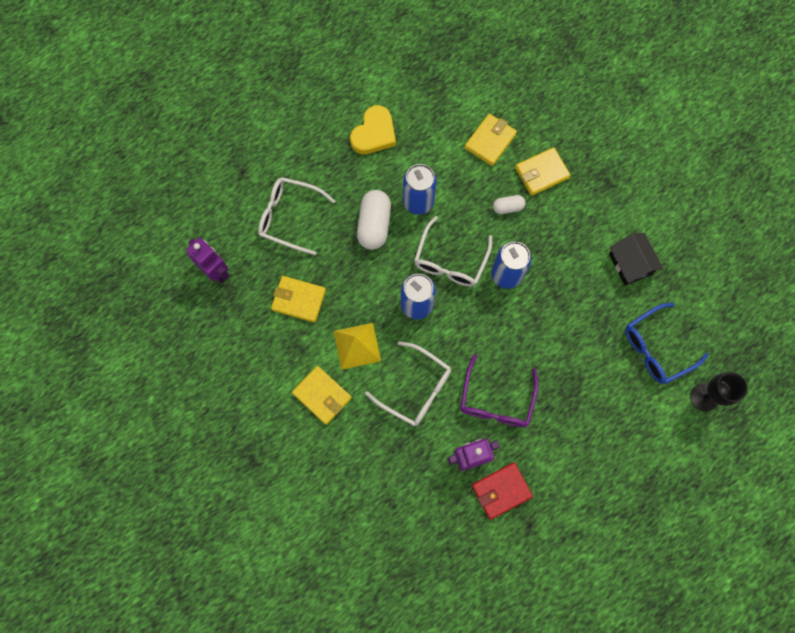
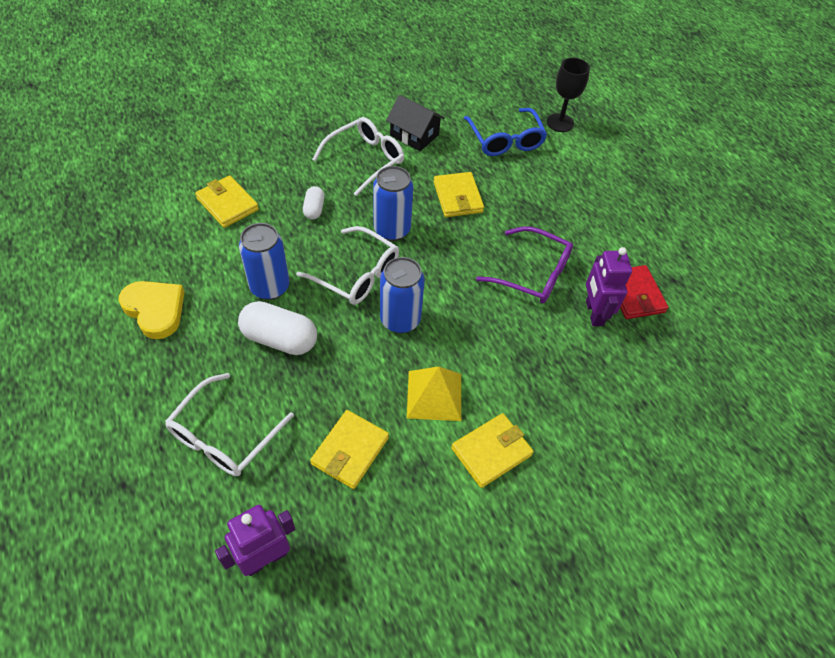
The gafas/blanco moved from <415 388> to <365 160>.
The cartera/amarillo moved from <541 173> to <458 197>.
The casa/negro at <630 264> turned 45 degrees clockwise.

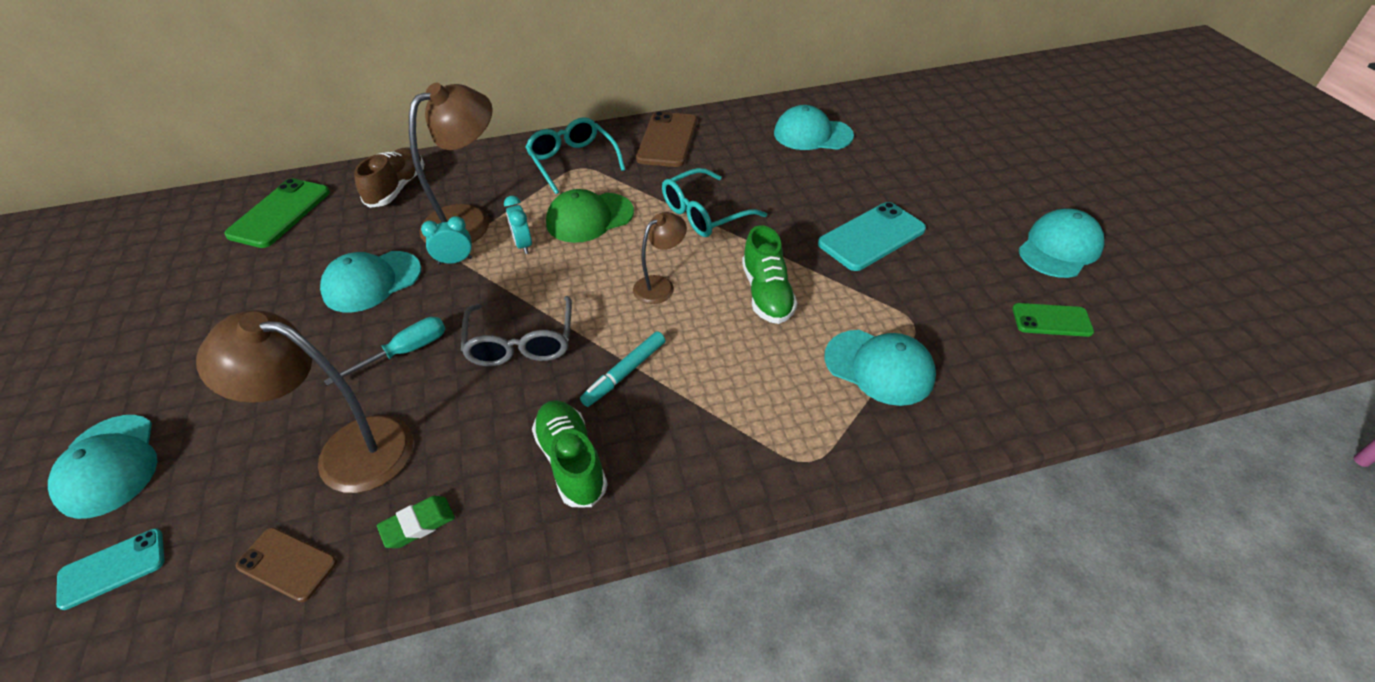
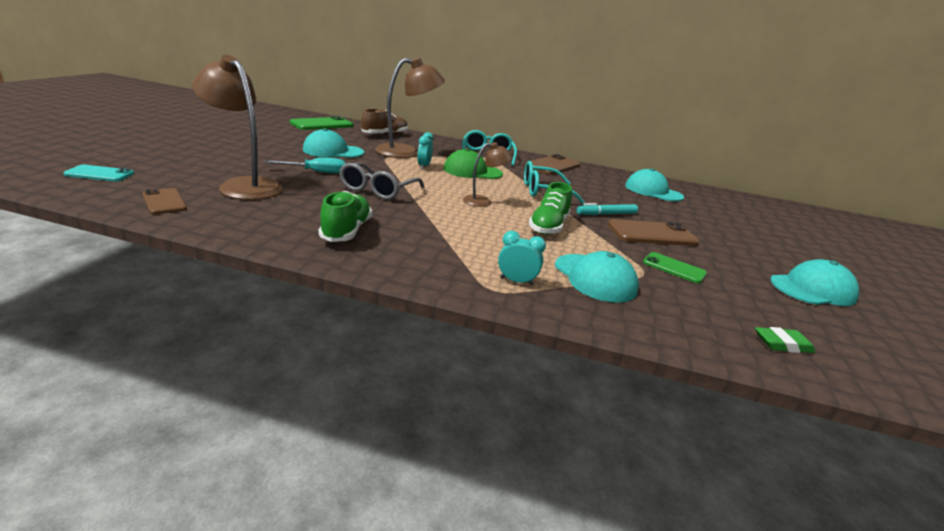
The gorra/turquesa at <108 465> disappeared.
The goma de borrar/verde moved from <418 524> to <782 344>.
The despertador/turquesa moved from <455 261> to <516 281>.
The rotulador/turquesa moved from <624 373> to <606 214>.
The móvil/turquesa at <871 237> became the móvil/marrón at <652 234>.
The móvil/verde moved from <1051 320> to <674 268>.

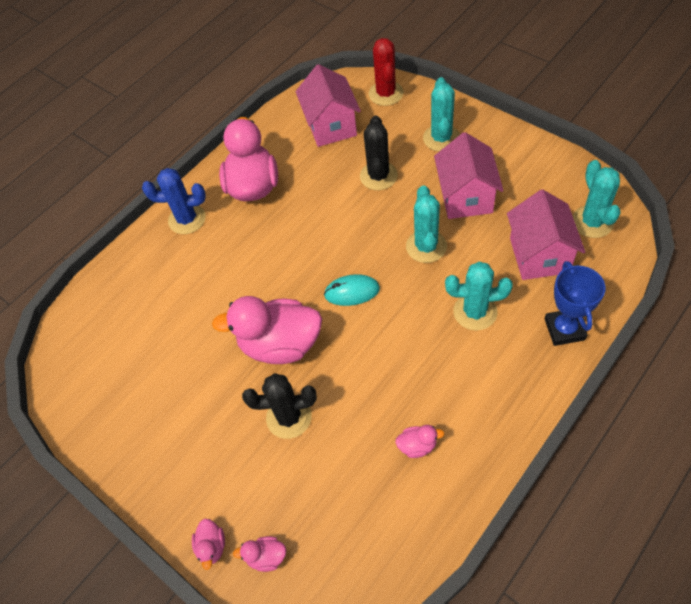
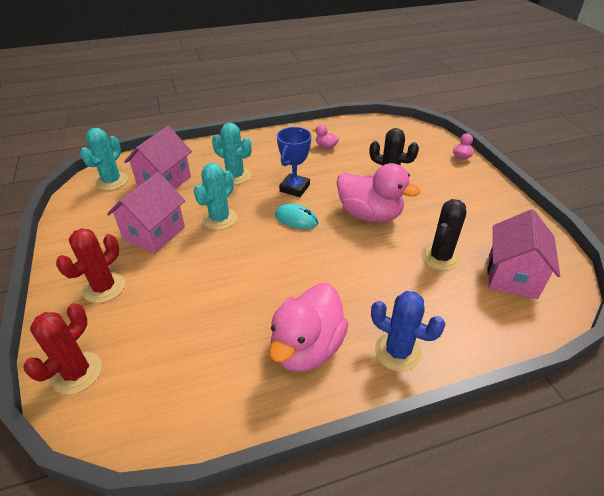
The pato/rosa at <266 557> disappeared.
The casa/rosa moved from <331 126> to <512 276>.
The cactus/negro moved from <378 176> to <440 257>.
The cactus/turquesa at <441 138> became the cactus/rojo at <104 288>.
The trofeo/azul moved from <564 329> to <294 188>.

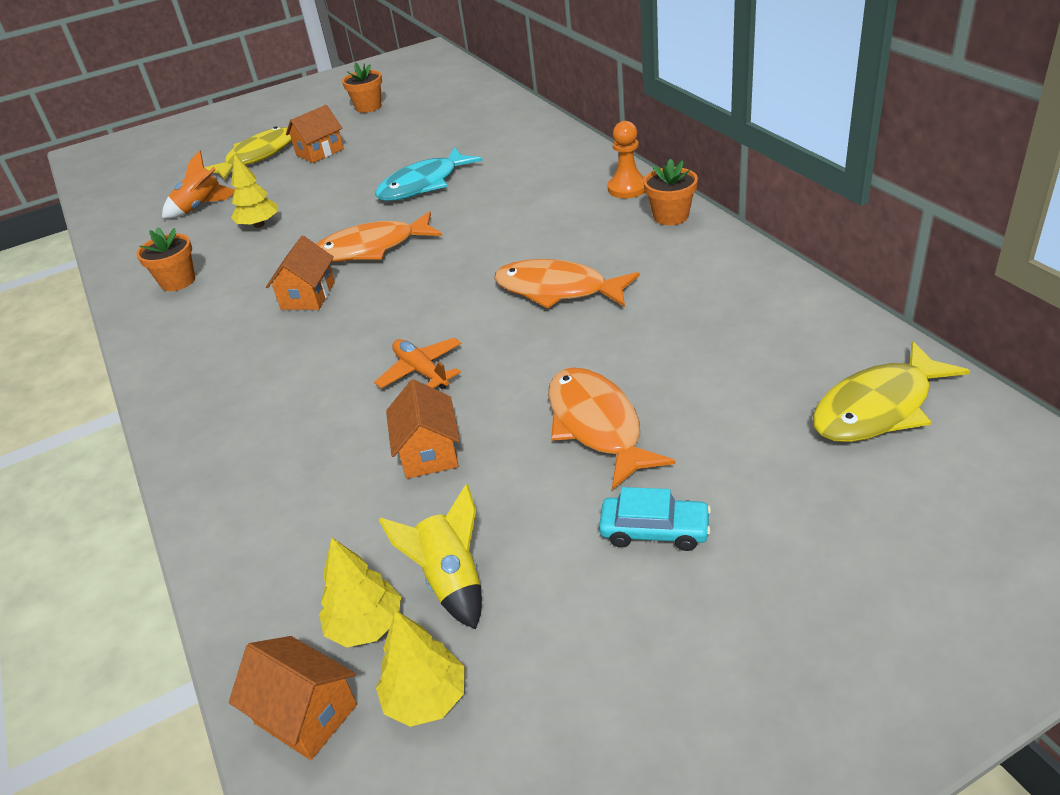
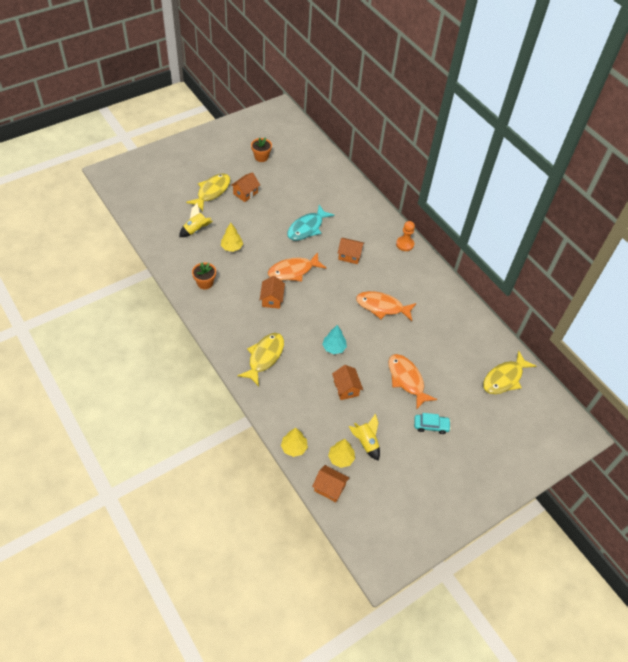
The cohete/naranja at <201 207> became the cohete/amarillo at <196 230>.
The avión/naranja at <421 371> was replaced by the árbol/turquesa at <334 348>.
The árbol/amarillo moved from <426 698> to <294 447>.
The maceta/naranja at <671 216> disappeared.
The pez/amarillo at <264 357> appeared.
The casa/naranja at <349 255> appeared.

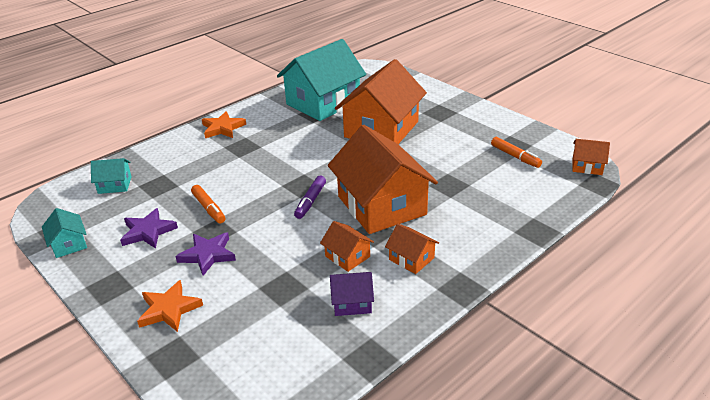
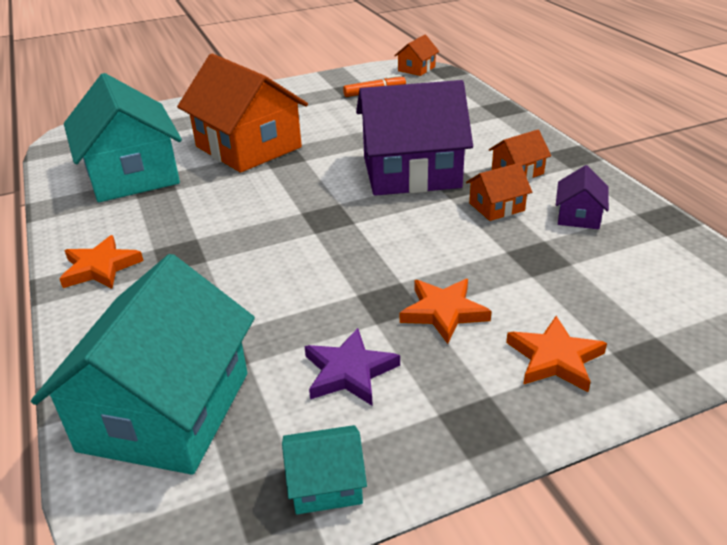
The casa/turquesa at <115 185> changed to 2.29 times the size.
The estrella/morado at <208 255> became the estrella/naranja at <443 312>.
The rotulador/naranja at <209 208> disappeared.
The rotulador/morado at <310 201> disappeared.
The casa/naranja at <381 205> became the casa/morado at <411 172>.

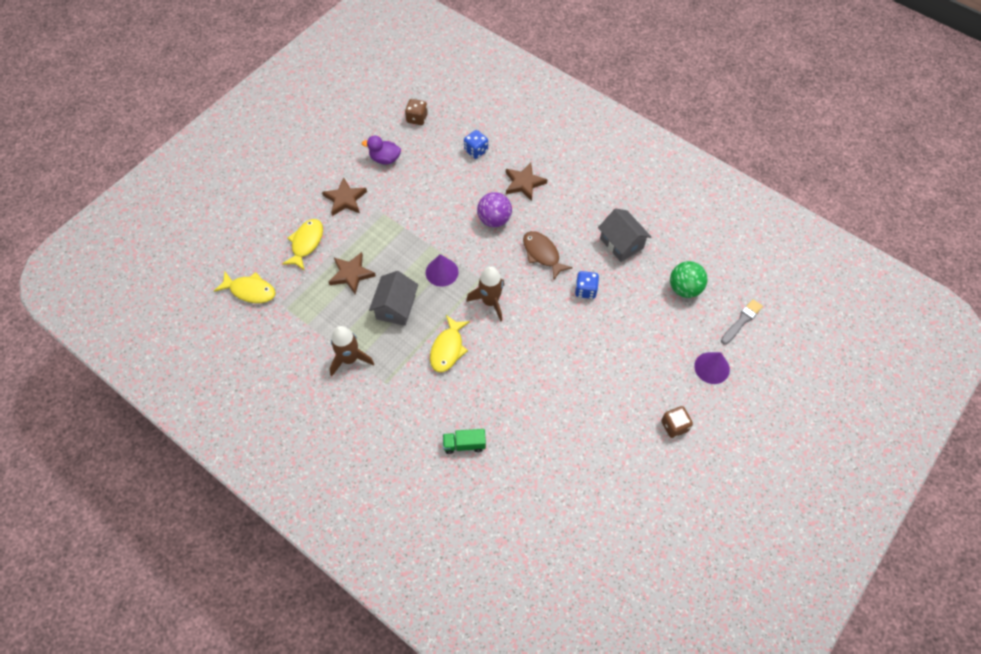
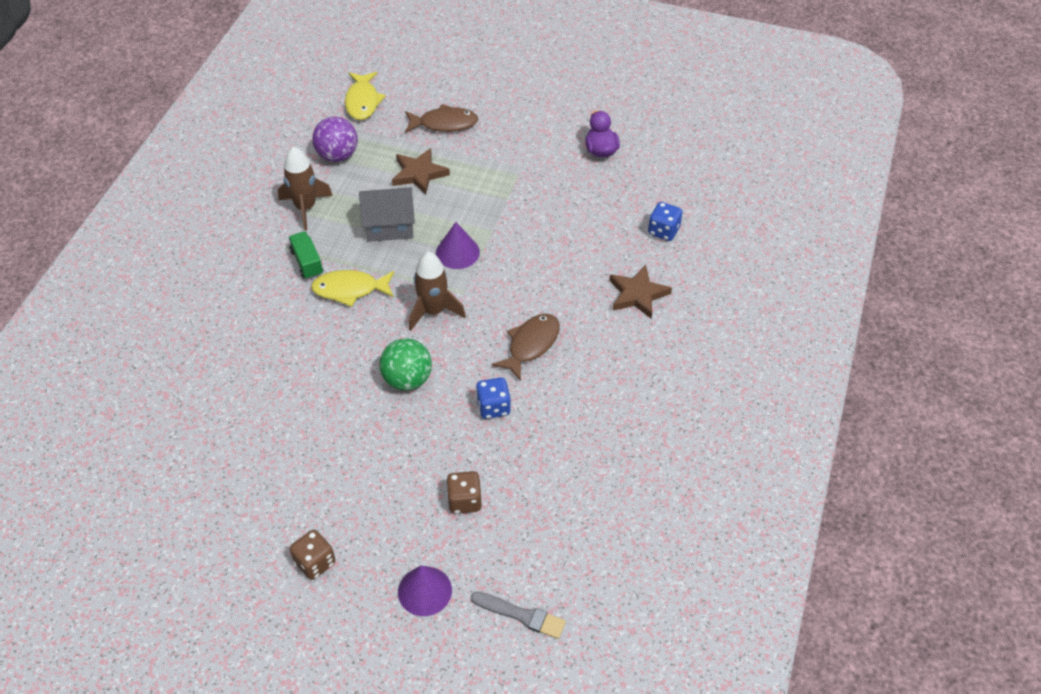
The pez/amarillo at <306 243> became the pez/marrón at <444 124>.
The estrella/marrón at <345 199> disappeared.
The dado/marrón moved from <417 118> to <464 501>.
The camión/verde moved from <464 444> to <307 262>.
The pelota/morado moved from <494 219> to <337 155>.
The casa/gris at <621 243> disappeared.
The pelota/verde moved from <684 288> to <407 379>.

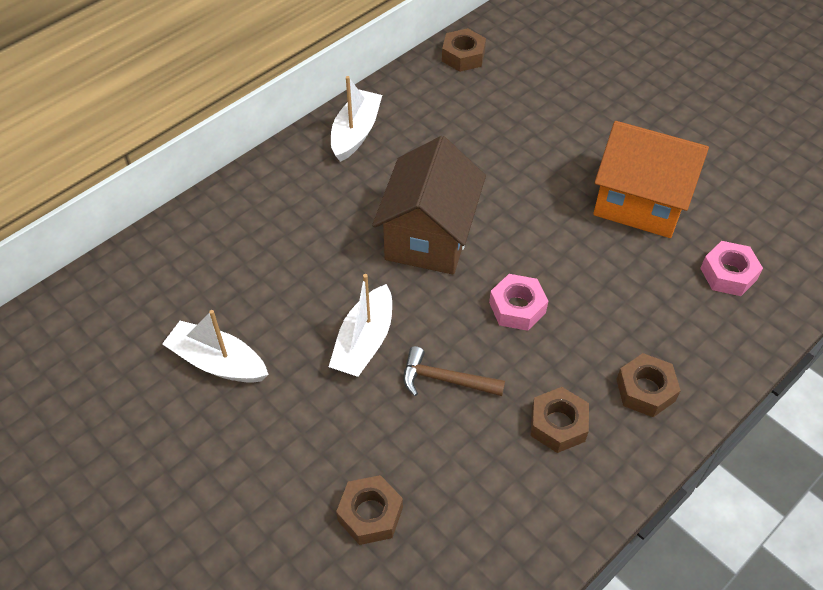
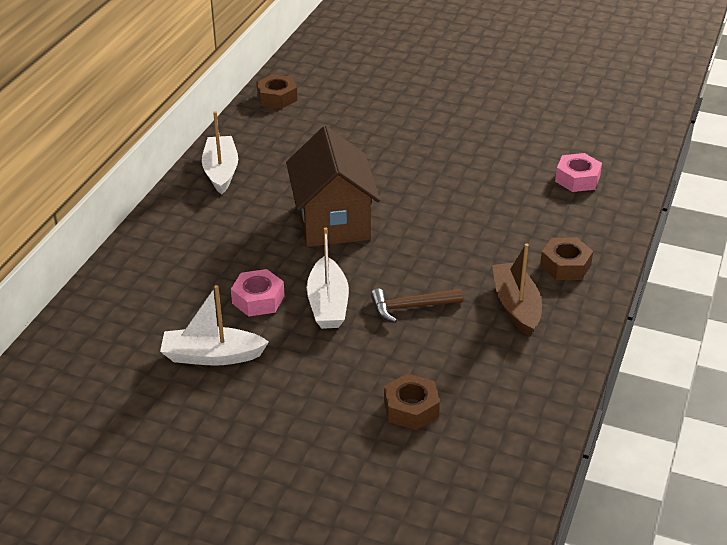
The tuerca/rosa moved from <517 307> to <258 299>.
The tuerca/marrón at <558 424> was replaced by the barco/marrón at <516 306>.
The casa/naranja at <640 202> disappeared.

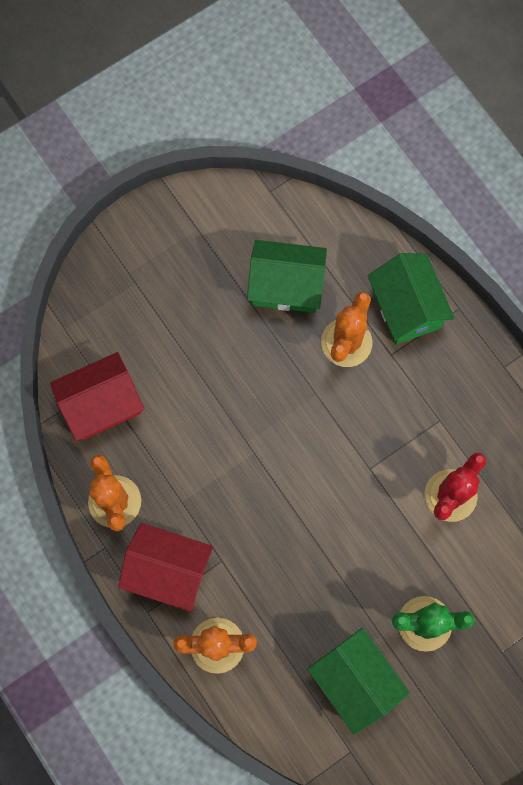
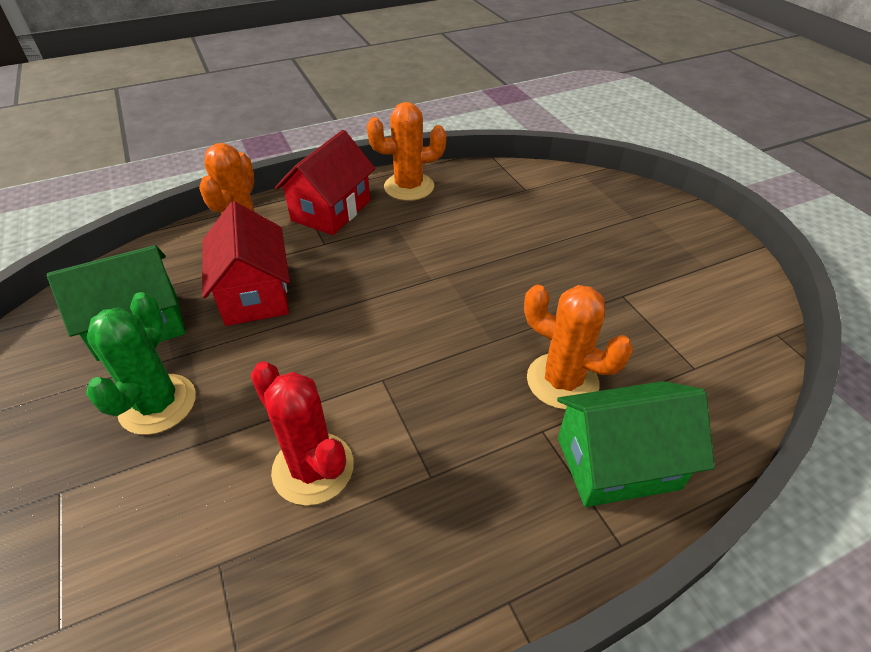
The casa/rojo moved from <102 404> to <255 294>.
The casa/verde at <286 286> disappeared.

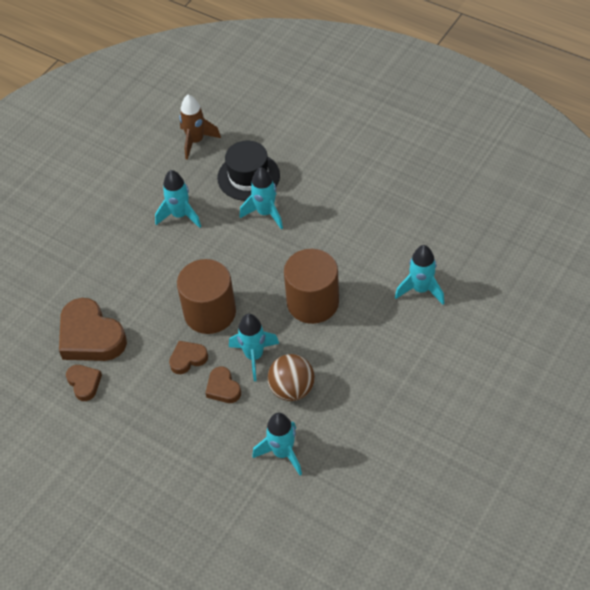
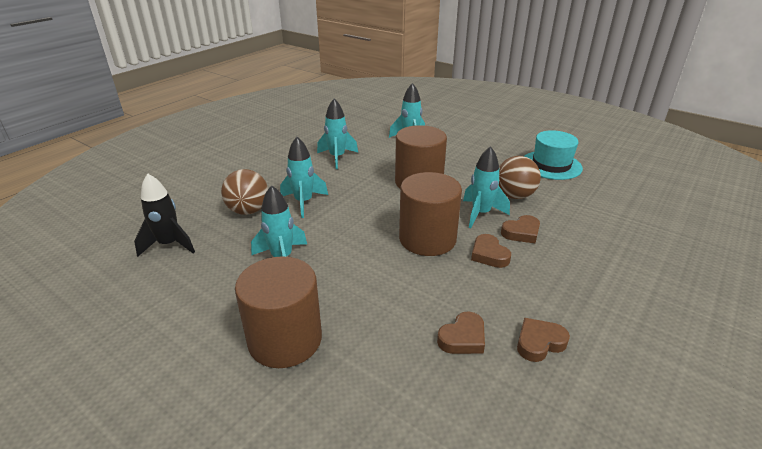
The corazón/marrón at <90 336> changed to 0.51 times the size.
The cohete/marrón at <196 141> became the cohete/negro at <169 245>.
The sombrero/negro at <248 176> was replaced by the pelota/marrón at <248 211>.
The cohete/turquesa moved from <282 453> to <337 158>.
The cilindro/marrón at <285 339> appeared.
The sombrero/turquesa at <551 165> appeared.

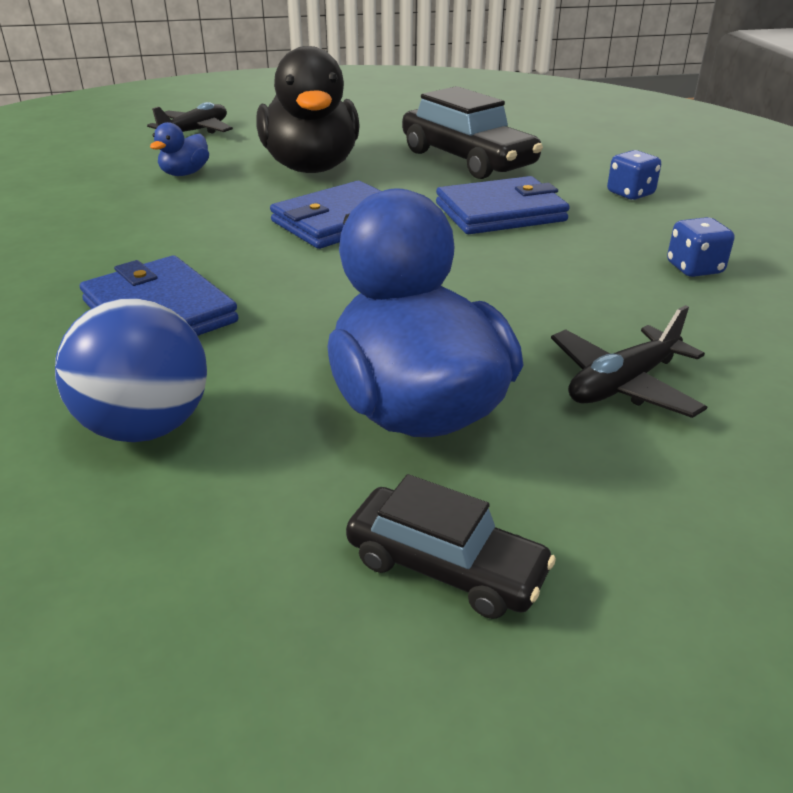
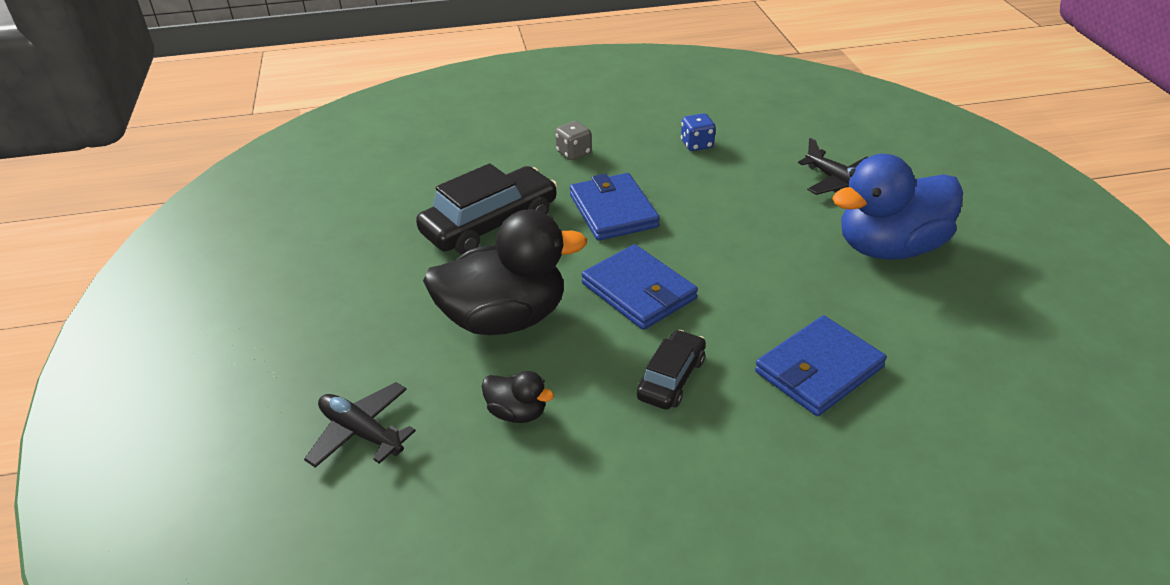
The pelota/azul at <146 426> disappeared.
The pato/azul at <185 173> became the pato/negro at <517 413>.
The coche/negro moved from <445 566> to <671 378>.
The dado/azul at <630 194> became the dado/gris at <573 153>.

